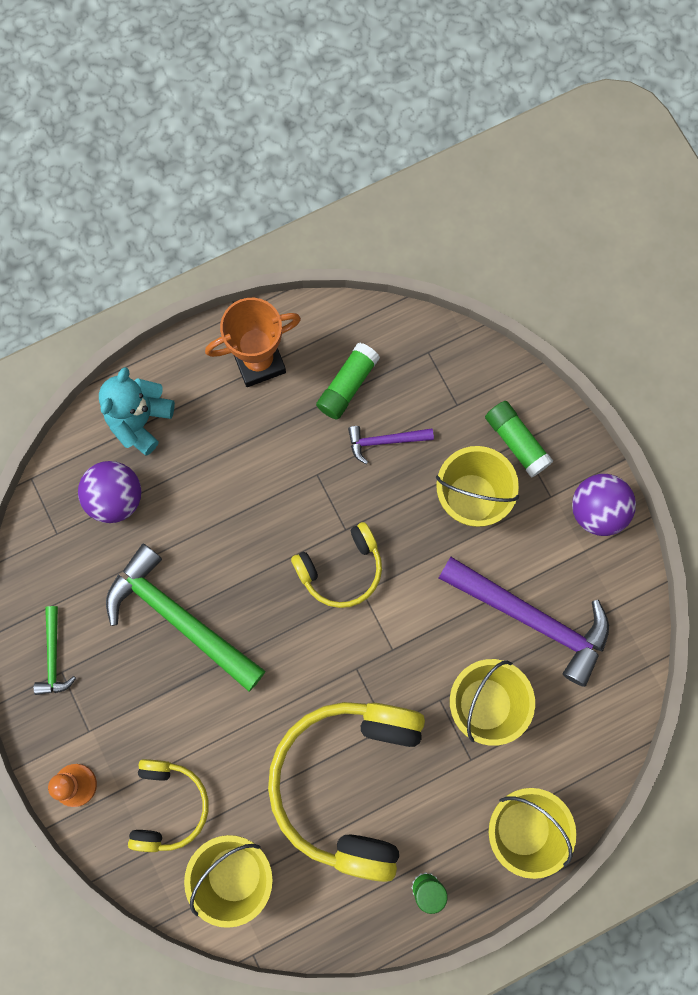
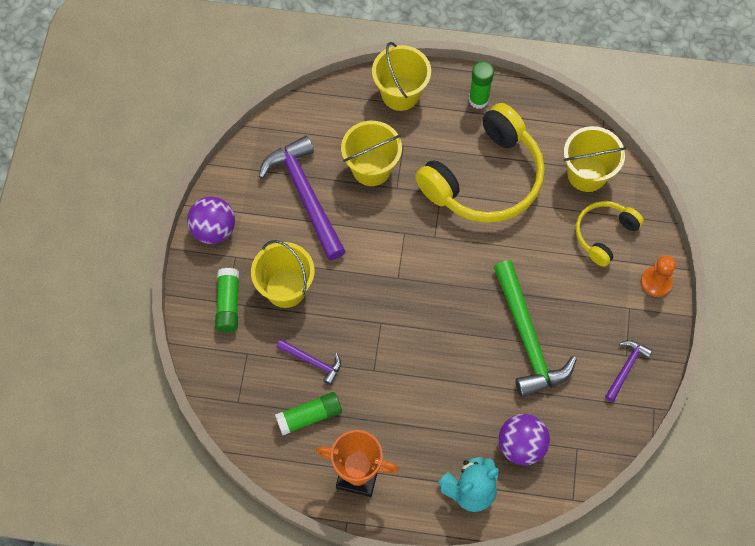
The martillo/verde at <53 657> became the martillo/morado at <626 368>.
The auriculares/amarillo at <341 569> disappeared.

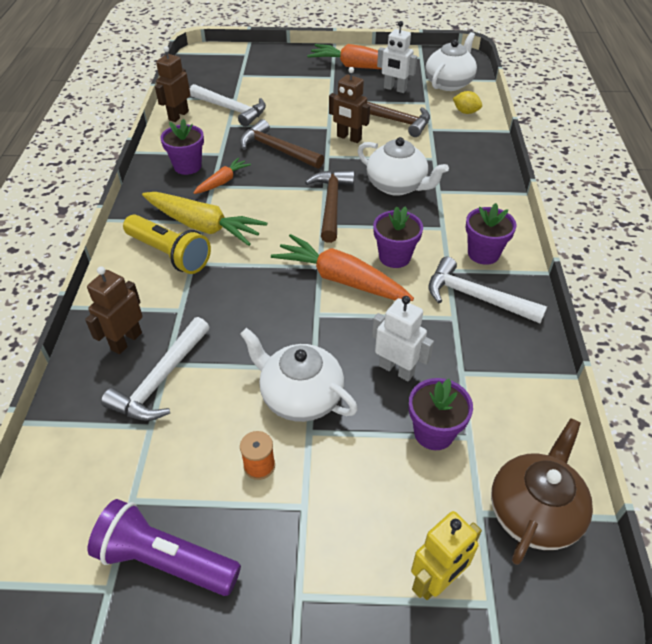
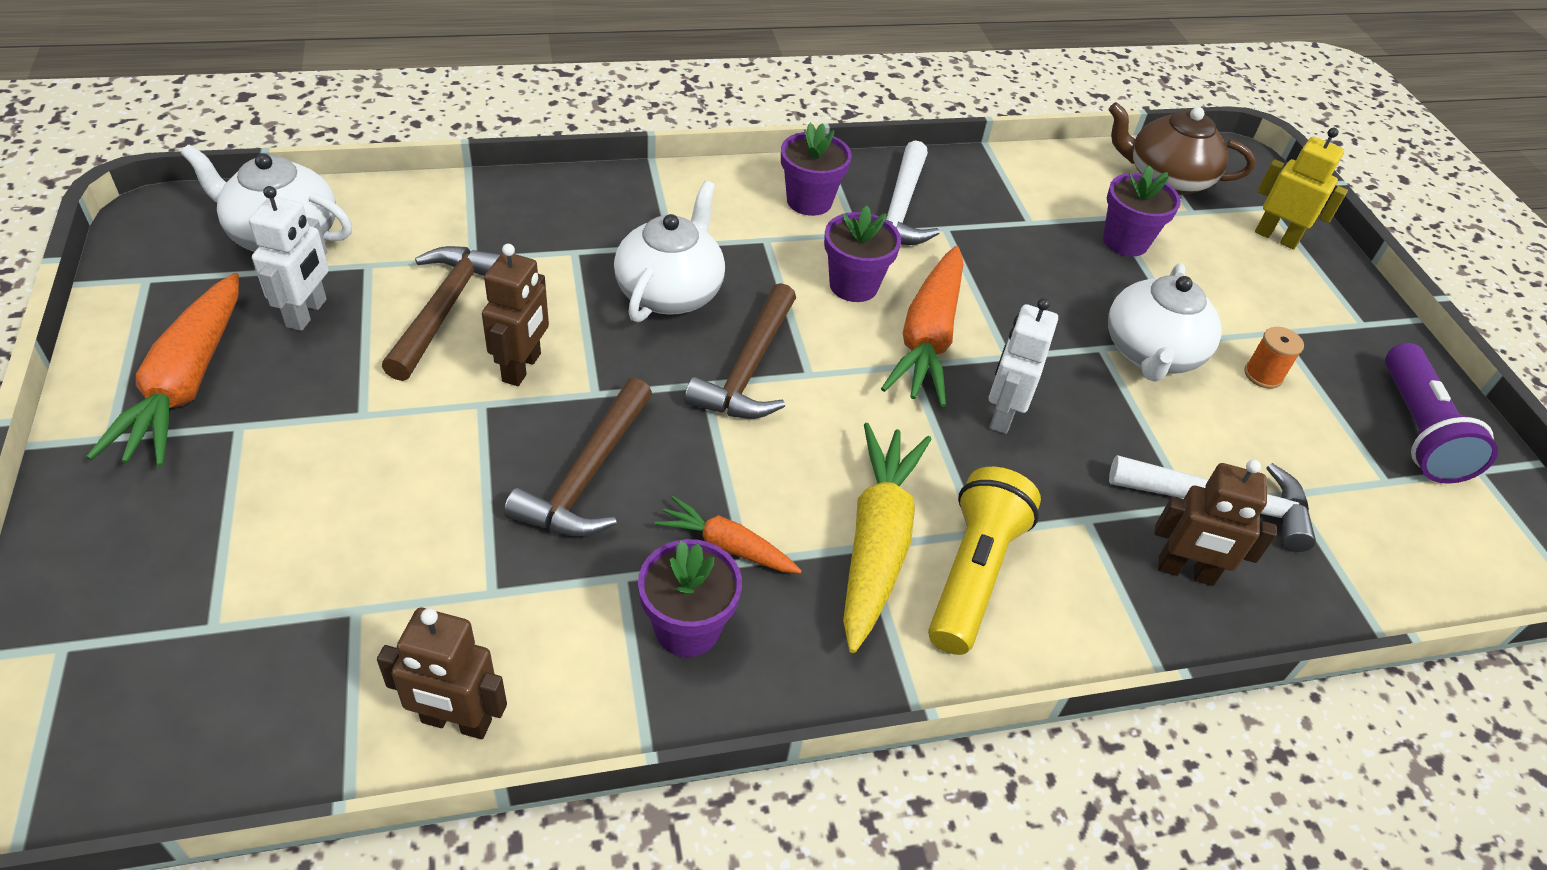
The martillo/blanco at <231 109> disappeared.
The martillo/marrón at <331 204> turned 60 degrees counterclockwise.
The robot/blanco moved from <396 369> to <1002 414>.
The limón/amarillo at <465 112> disappeared.

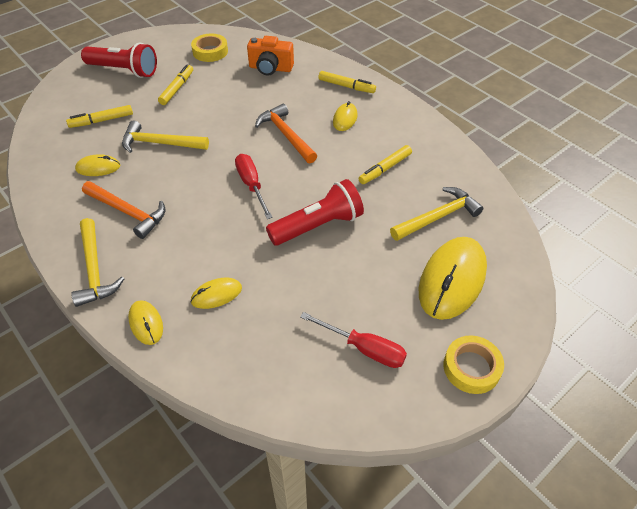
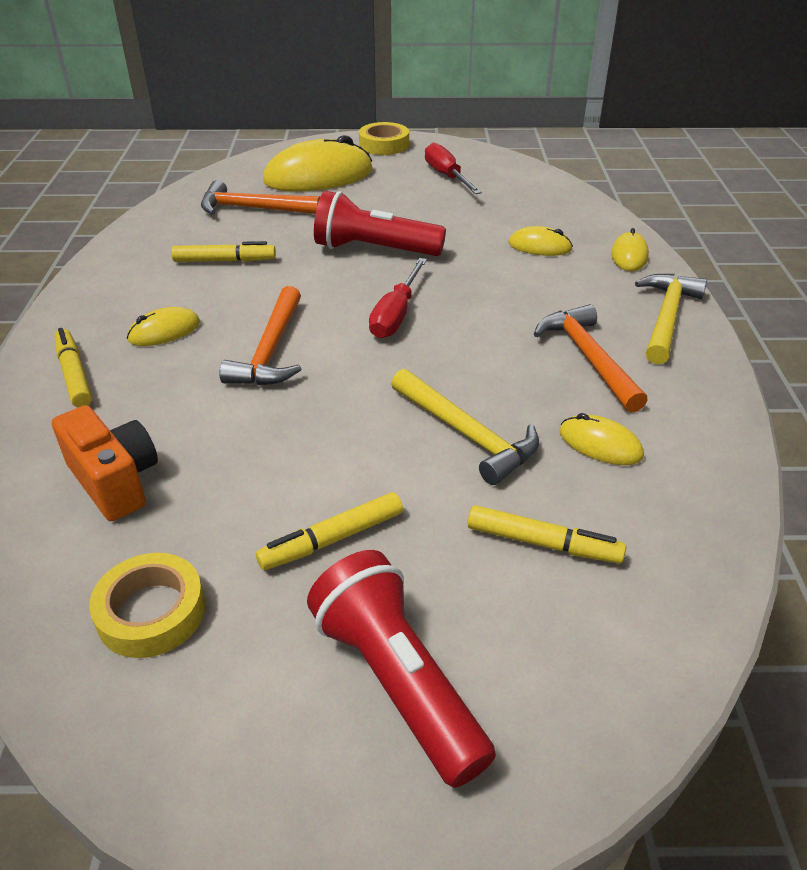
The martillo/amarillo at <438 217> became the martillo/naranja at <253 208>.

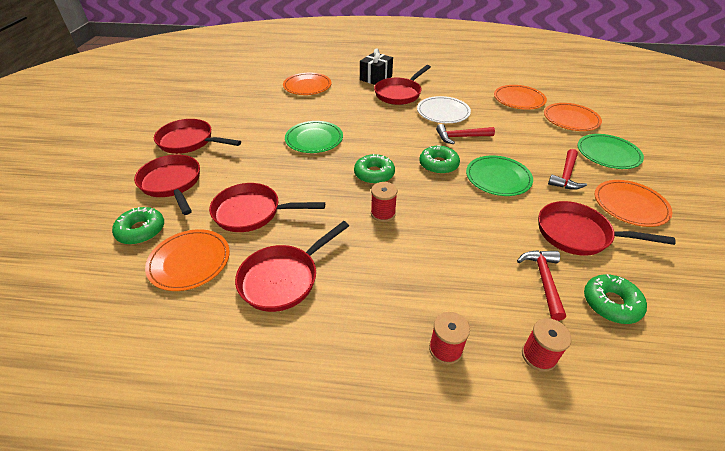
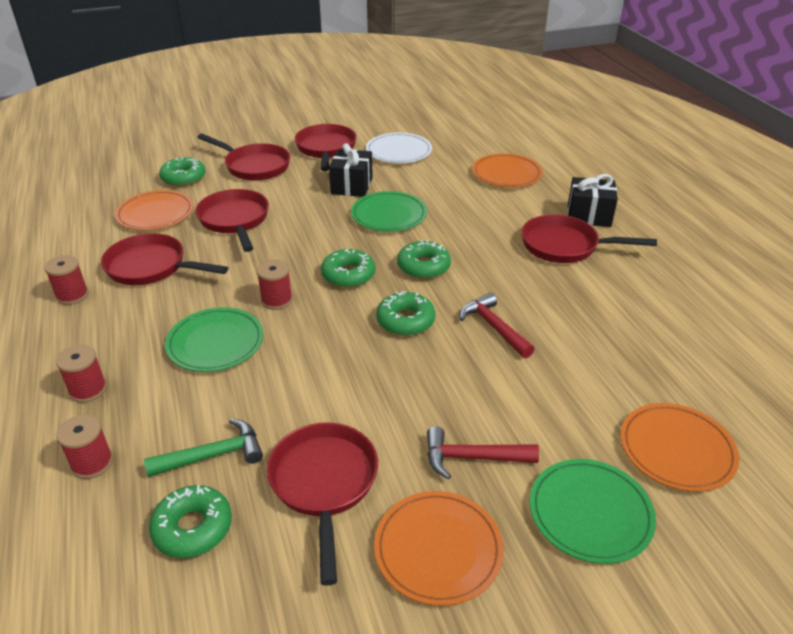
The sartén/rojo at <172 183> turned 90 degrees clockwise.
The plato/blanco moved from <443 112> to <398 151>.
The plato/verde moved from <498 178> to <215 343>.
The plato/naranja at <519 99> disappeared.
The martillo/rojo at <544 281> became the martillo/verde at <213 455>.
The carrete/rojo at <72 295> appeared.
The regalo/negro at <351 186> appeared.
The rosquilla/verde at <423 266> appeared.

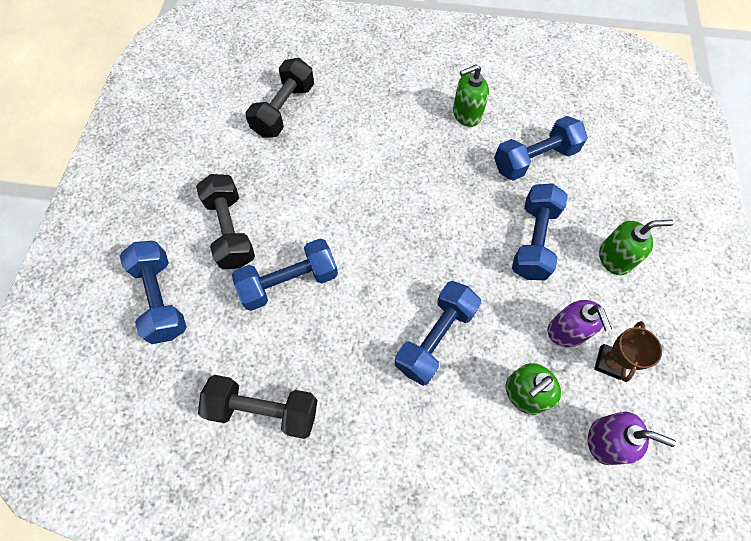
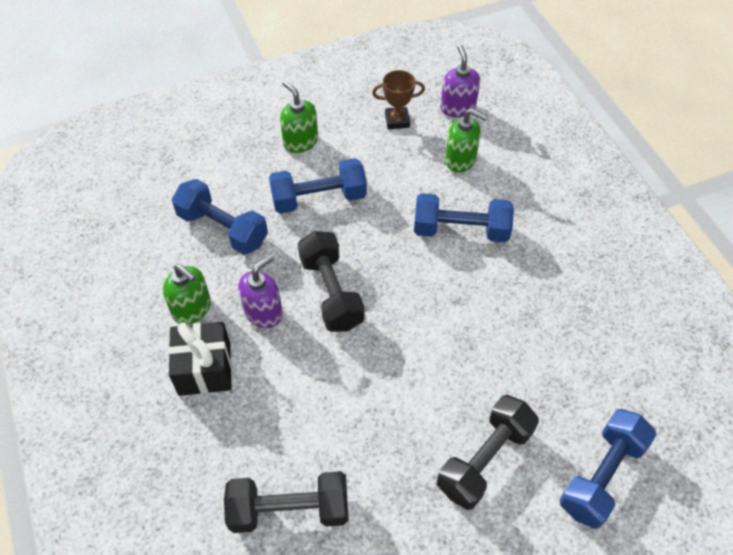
The mancuerna/negro moved from <264 409> to <331 292>.
The mancuerna/azul at <289 282> disappeared.
The dispensador de jabón/morado moved from <567 331> to <263 312>.
The regalo/negro at <204 369> appeared.

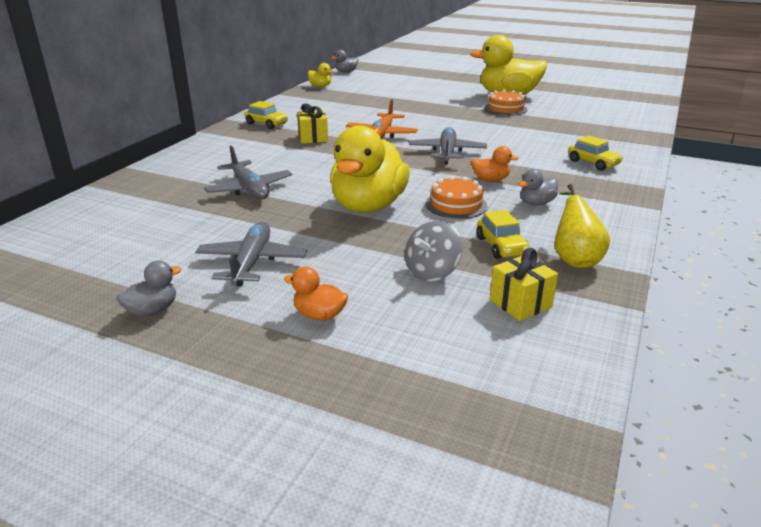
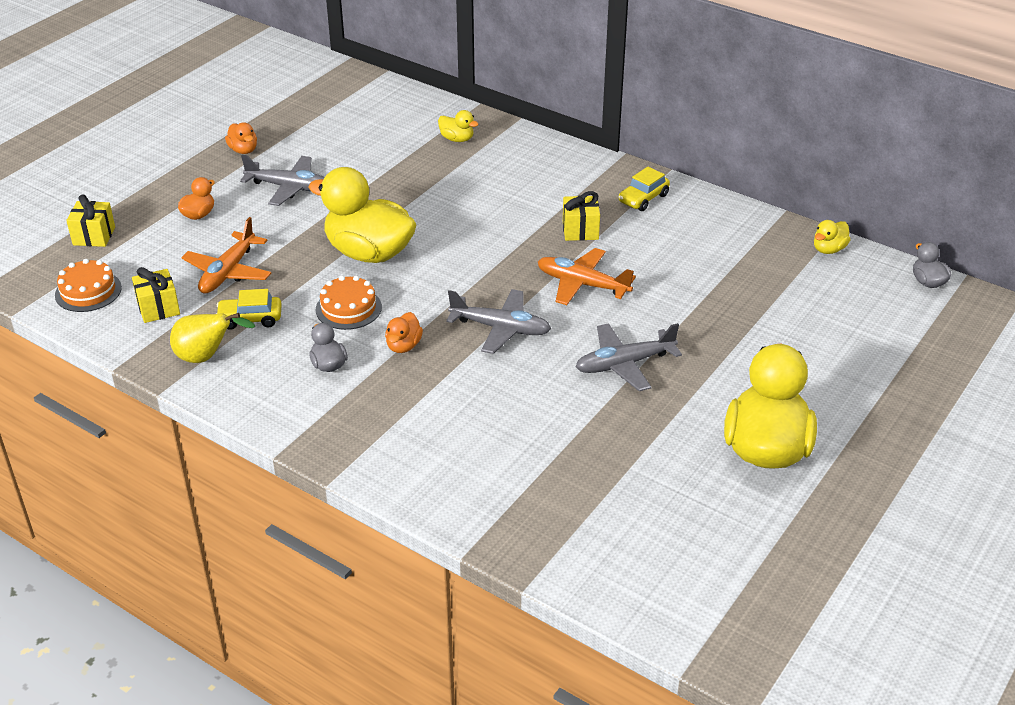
The pato/gris at <152 310> became the pato/naranja at <243 150>.
The avión/gris moved from <249 189> to <624 364>.
The peonza/gris at <432 272> was replaced by the avión/naranja at <228 272>.
The tarta/naranja moved from <505 109> to <88 291>.
The coche/amarillo at <593 163> disappeared.
The regalo/amarillo at <94 236> appeared.
The pato/amarillo at <457 139> appeared.

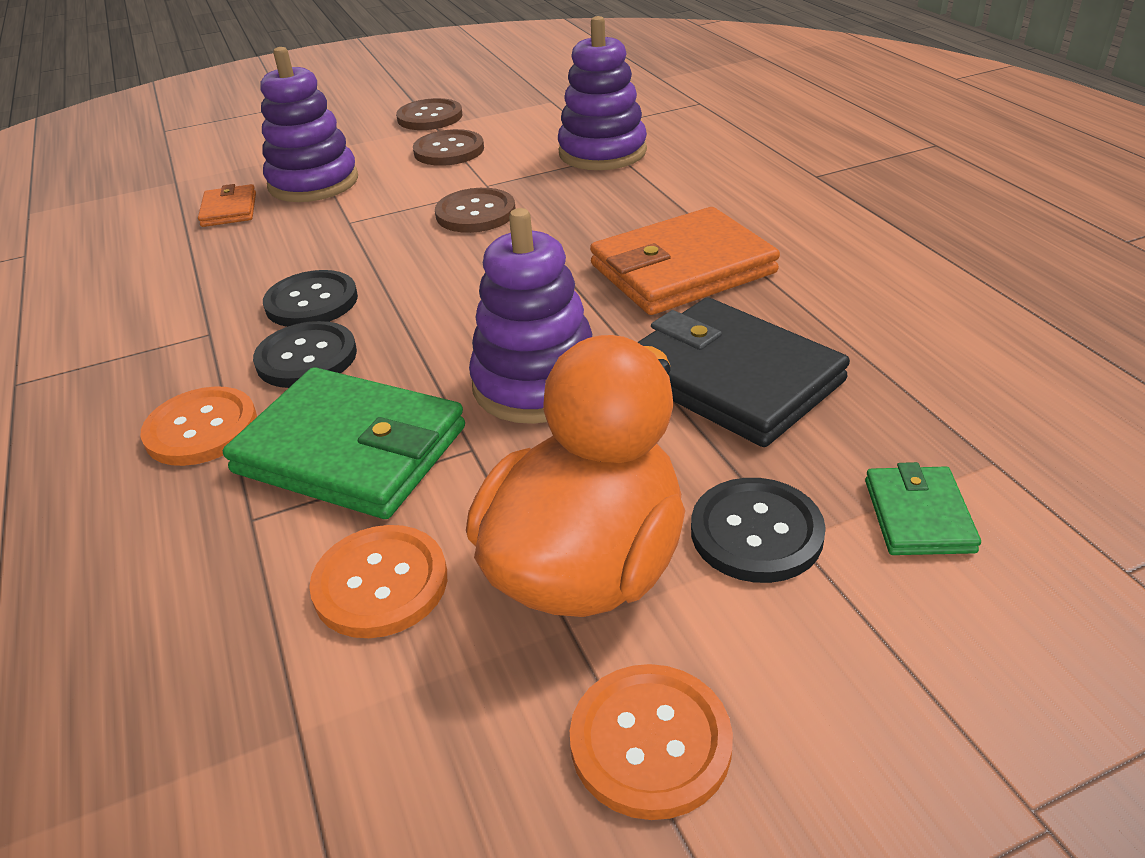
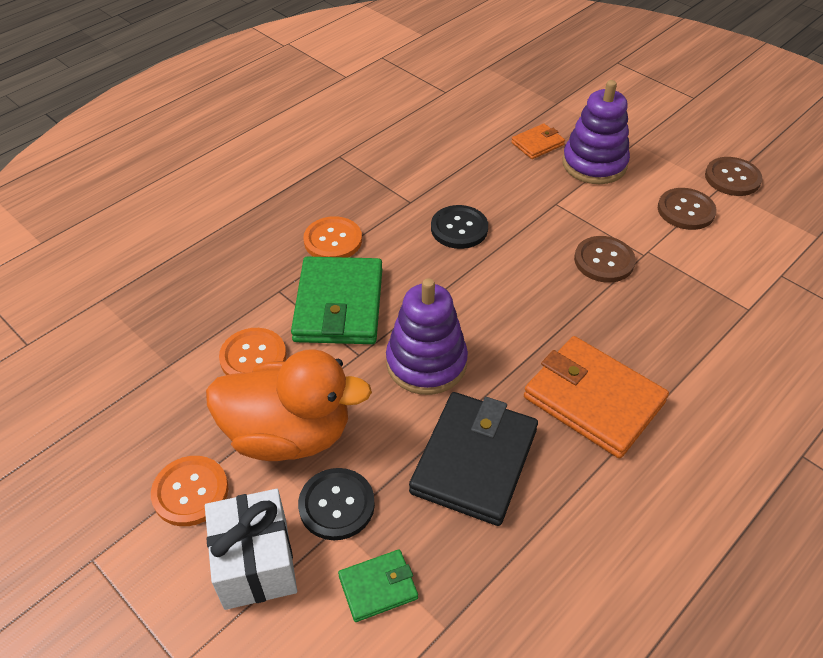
The botón/negro at <306 357> disappeared.
The juguete apilable/morado at <602 152> disappeared.
The regalo/blanco at <256 563> appeared.

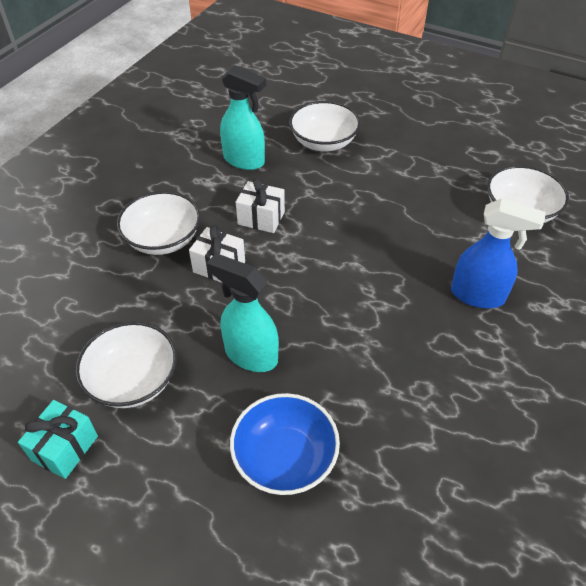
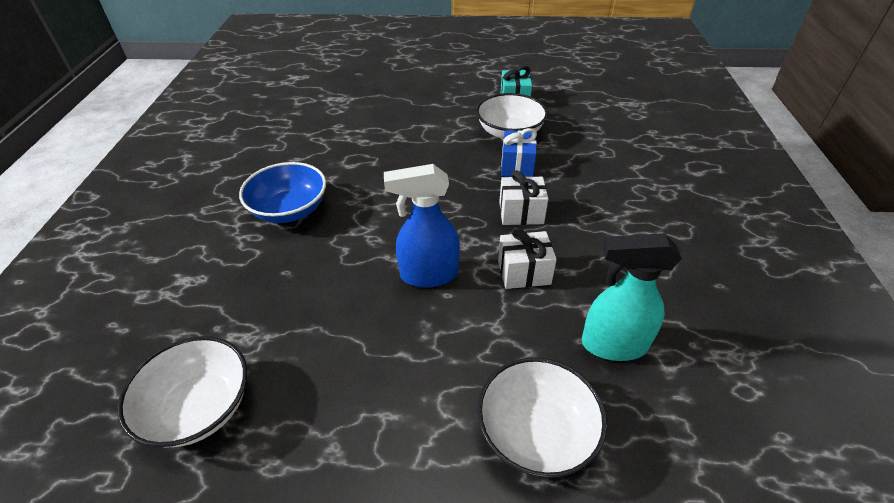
The cuenco/blanco at <163 239> disappeared.
The pulverizador/turquesa at <250 355> disappeared.
The cuenco/azul moved from <285 458> to <289 210>.
The pulverizador/azul moved from <478 295> to <428 275>.
The regalo/azul at <517 166> appeared.

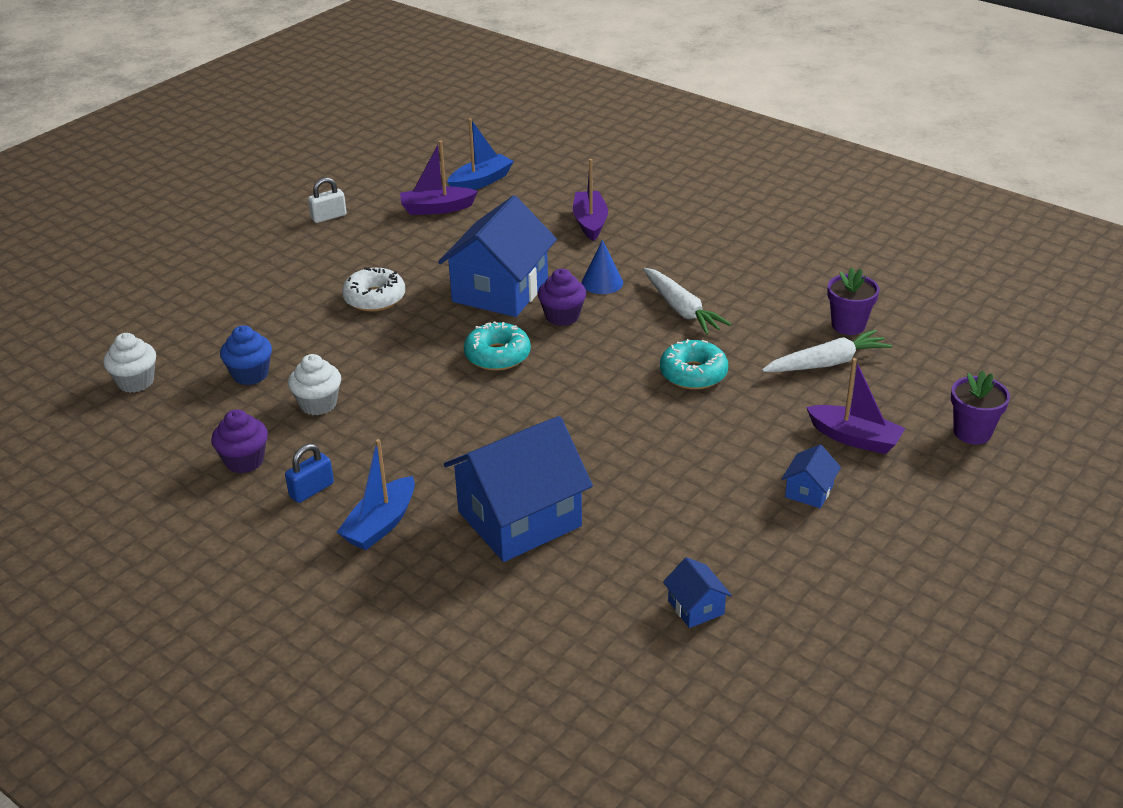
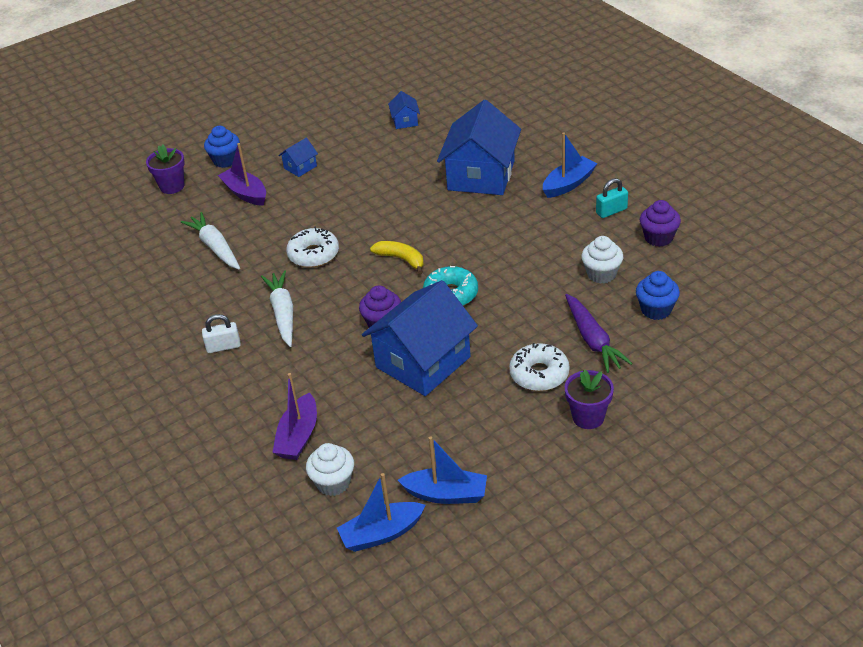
The magdalena/blanco moved from <136 382> to <333 483>.
The candado/azul at <311 490> became the candado/turquesa at <611 211>.
The candado/blanco moved from <329 217> to <223 346>.
The barco/morado at <437 208> became the barco/azul at <446 494>.
The casa/azul at <519 519> turned 60 degrees counterclockwise.
The cono/azul at <602 282> disappeared.
The rosquilla/turquesa at <693 374> became the rosquilla/blanco at <313 254>.
The zanahoria/blanco at <826 363> turned 60 degrees clockwise.
The maceta/morado moved from <848 325> to <588 417>.
The magdalena/azul at <225 160> appeared.
The plátano/amarillo at <401 259> appeared.
The zanahoria/morado at <592 339> appeared.

